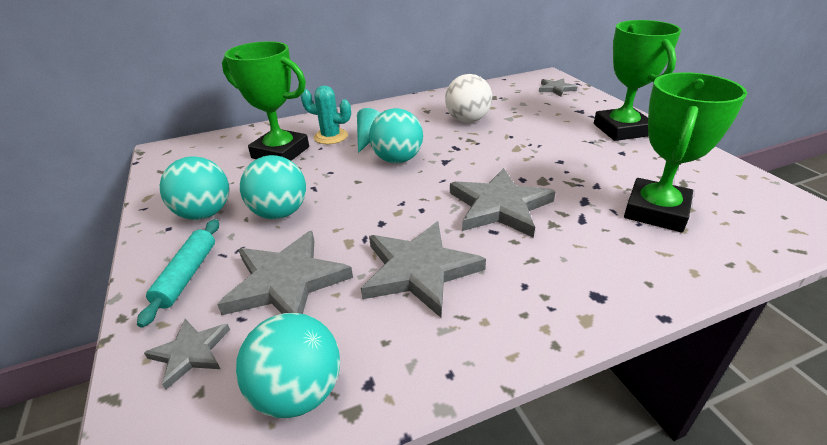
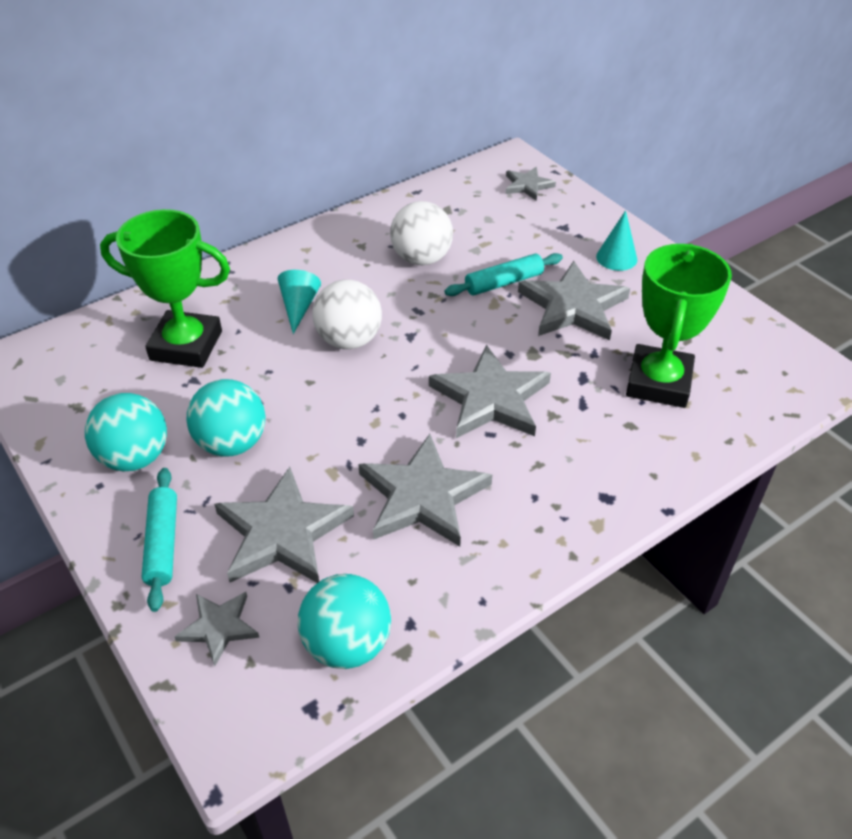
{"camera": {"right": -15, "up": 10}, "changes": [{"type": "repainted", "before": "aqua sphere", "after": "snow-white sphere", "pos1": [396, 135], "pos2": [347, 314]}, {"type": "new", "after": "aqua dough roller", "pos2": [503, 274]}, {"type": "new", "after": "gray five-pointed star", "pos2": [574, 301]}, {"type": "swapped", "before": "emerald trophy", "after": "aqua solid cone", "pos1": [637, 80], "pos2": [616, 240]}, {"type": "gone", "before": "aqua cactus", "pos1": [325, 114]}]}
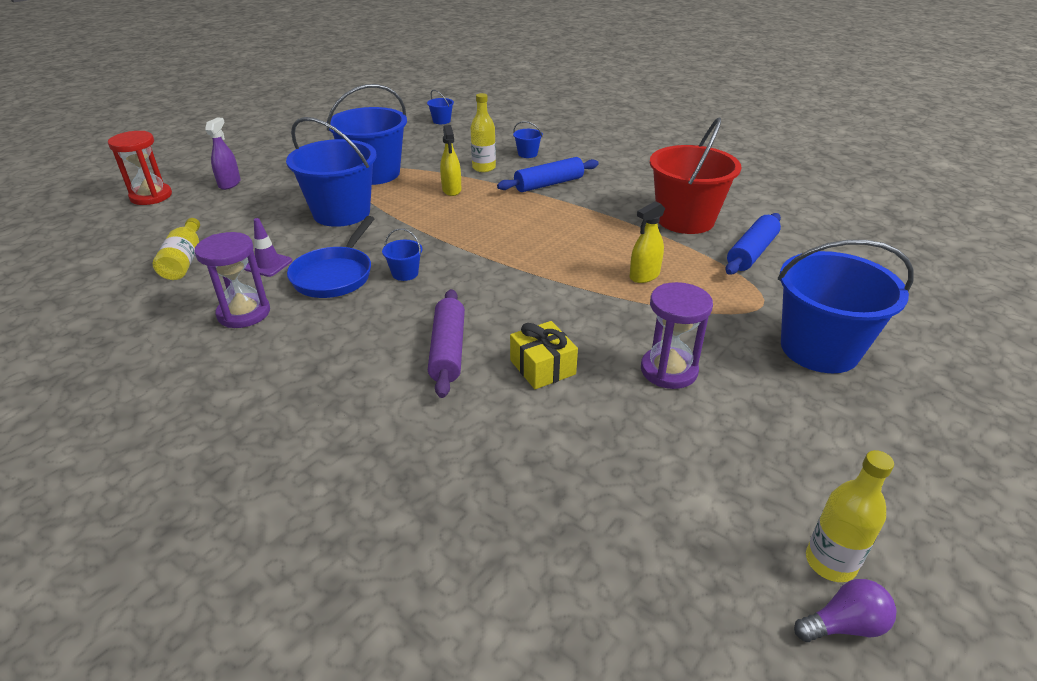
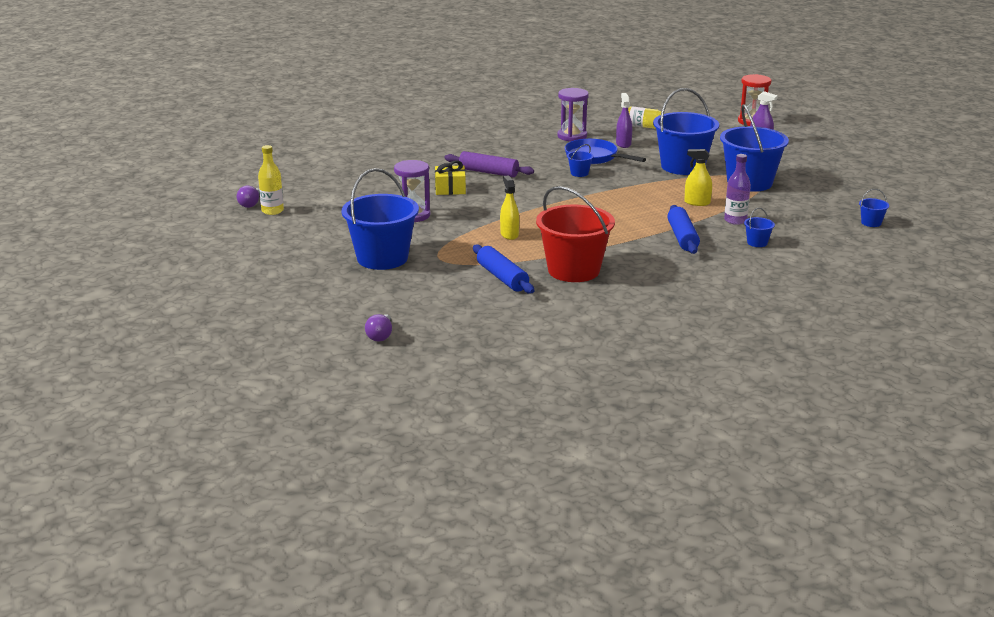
{"camera": {"right": 115, "up": -10}, "changes": [{"type": "new", "after": "purple lightbulb", "pos2": [378, 327]}, {"type": "swapped", "before": "purple traffic cone", "after": "purple sprayer", "pos1": [268, 247], "pos2": [624, 120]}, {"type": "repainted", "before": "golden bottle", "after": "purple bottle", "pos1": [483, 132], "pos2": [737, 189]}]}
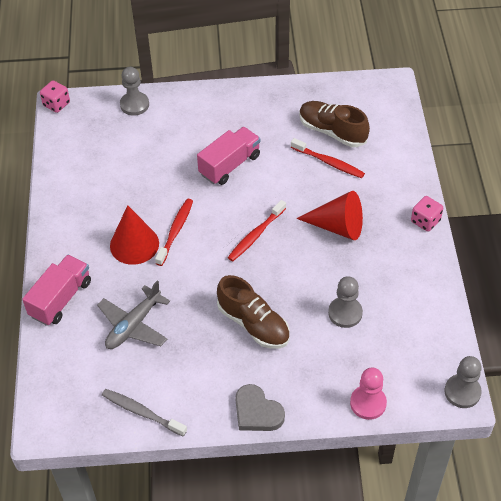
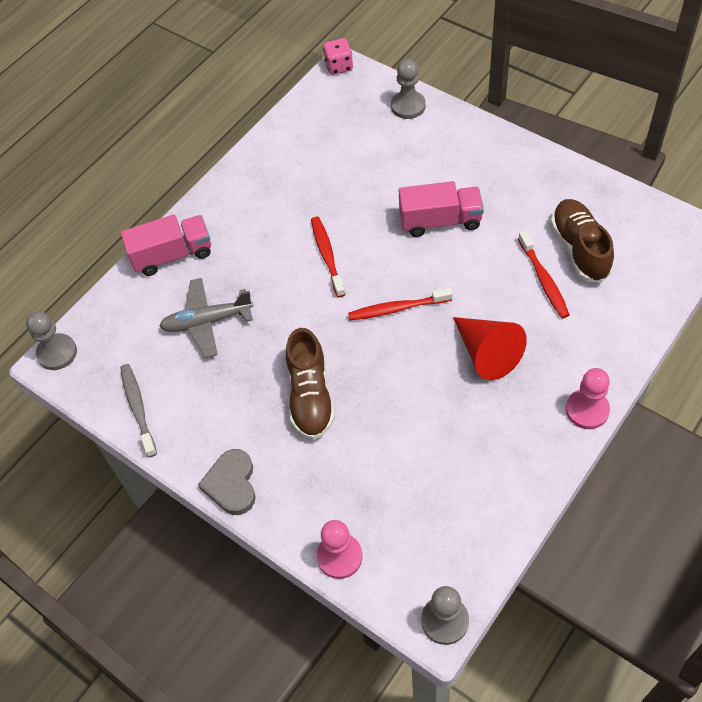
{"camera": {"right": 45, "up": 5}, "changes": [{"type": "shifted", "before": "gray pawn", "pos1": [345, 302], "pos2": [51, 340]}, {"type": "rotated", "before": "red dental brush", "pos1": [174, 232], "pos2": [328, 257], "turn": -75}, {"type": "swapped", "before": "rosy game die", "after": "rosy pawn", "pos1": [427, 214], "pos2": [588, 398]}, {"type": "gone", "before": "red solid cone", "pos1": [134, 235]}]}
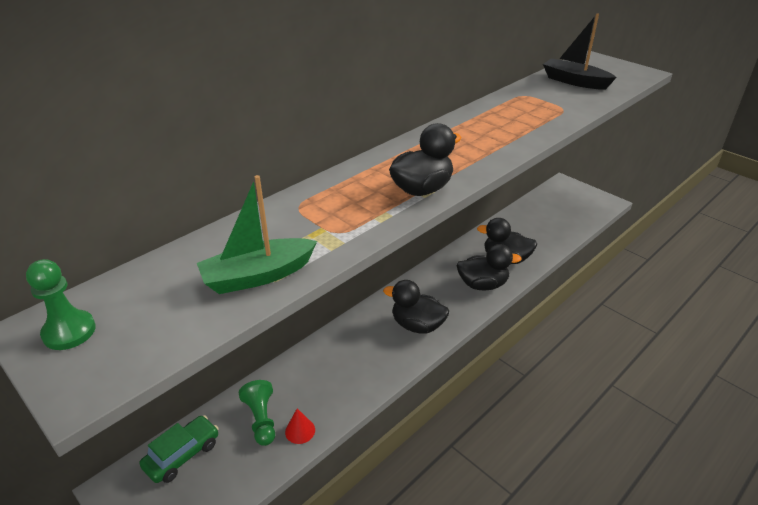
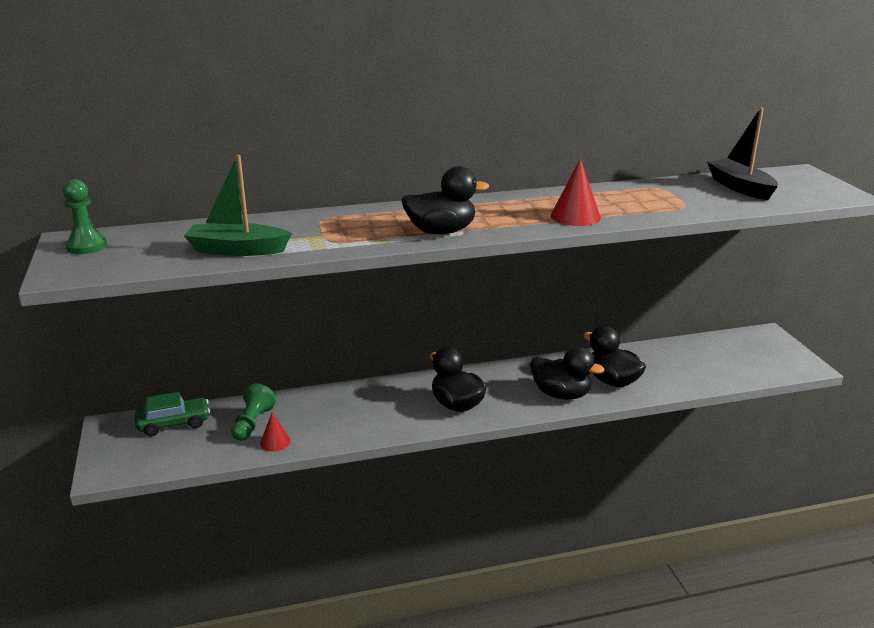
{"camera": {"right": 30, "up": -10}, "changes": [{"type": "new", "after": "red solid cone", "pos2": [576, 192]}]}
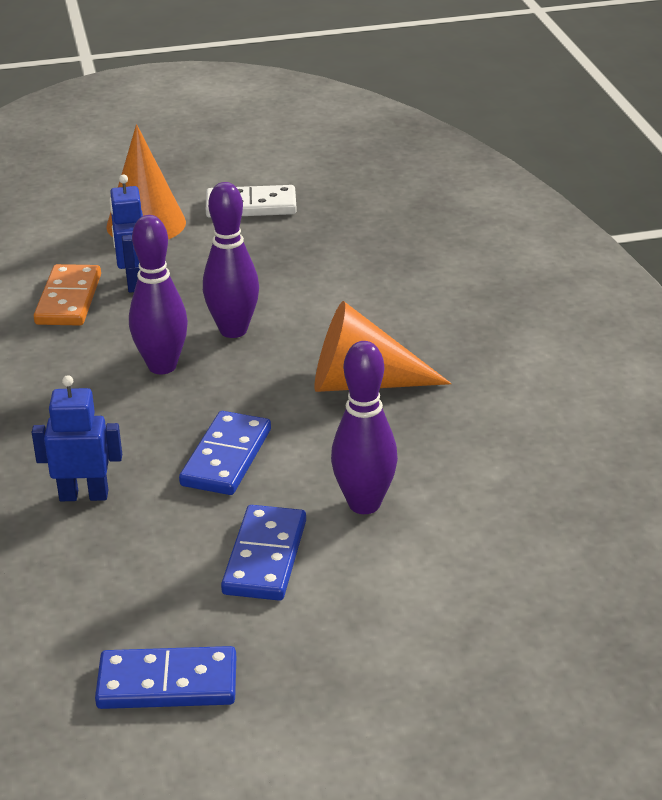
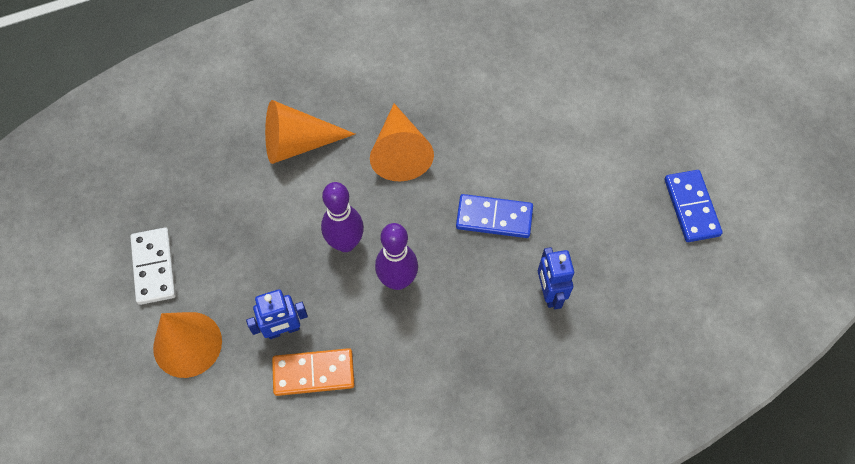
{"camera": {"right": -100, "up": 30}, "changes": [{"type": "new", "after": "orange-coloured solid cone", "pos2": [310, 132]}, {"type": "gone", "before": "royal blue domino piece", "pos1": [263, 553]}, {"type": "gone", "before": "purple bowling pin", "pos1": [364, 427]}]}
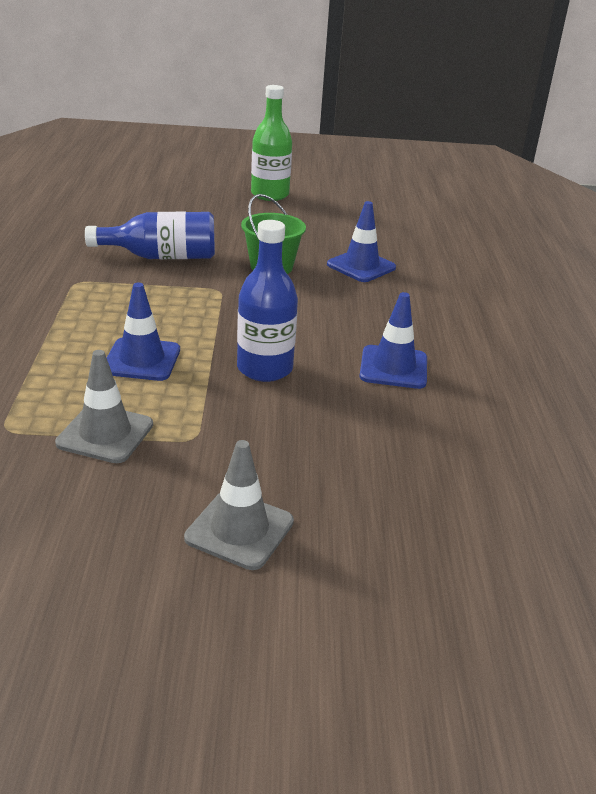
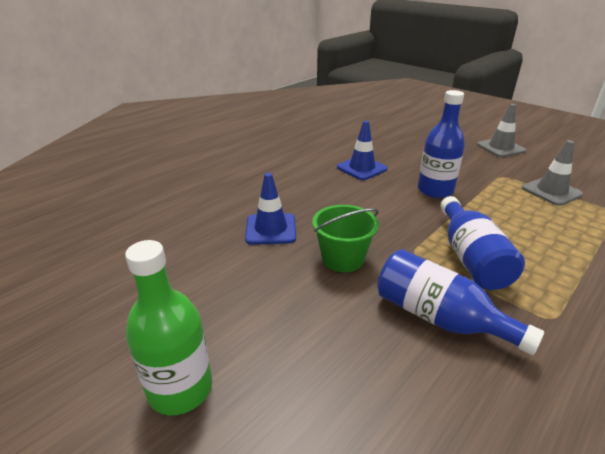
{"camera": {"right": -135, "up": 0}, "changes": [{"type": "new", "after": "royal blue bottle", "pos2": [482, 243]}, {"type": "gone", "before": "royal blue traffic cone", "pos1": [143, 332]}]}
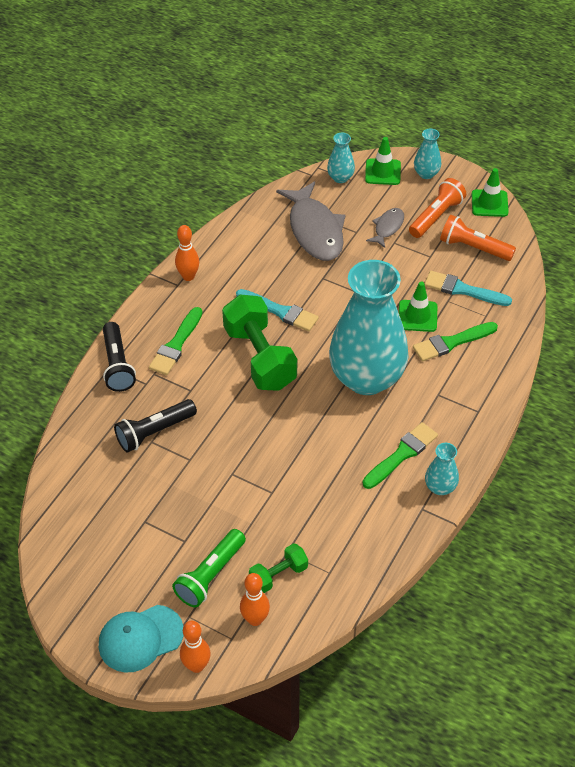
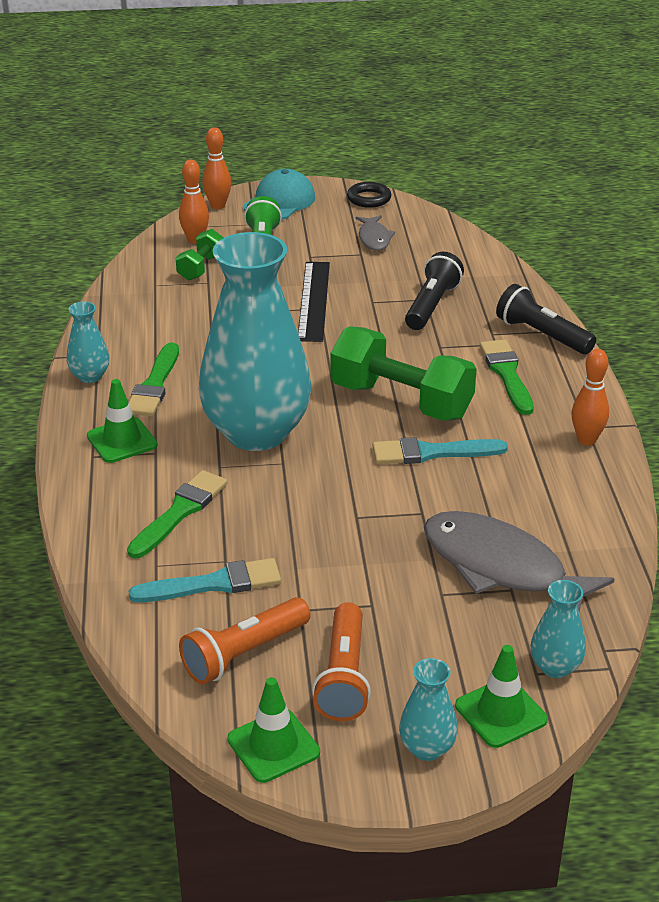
{"camera": {"right": 145, "up": -15}, "changes": [{"type": "shifted", "before": "emerald traffic cone", "pos1": [418, 306], "pos2": [122, 421]}, {"type": "rotated", "before": "orange-coloured flashlight", "pos1": [478, 238], "pos2": [245, 641], "turn": 150}, {"type": "new", "after": "ebony straightedge", "pos2": [314, 302]}, {"type": "new", "after": "ebony hoop", "pos2": [369, 195]}, {"type": "shifted", "before": "gray toy fish", "pos1": [385, 228], "pos2": [375, 233]}]}
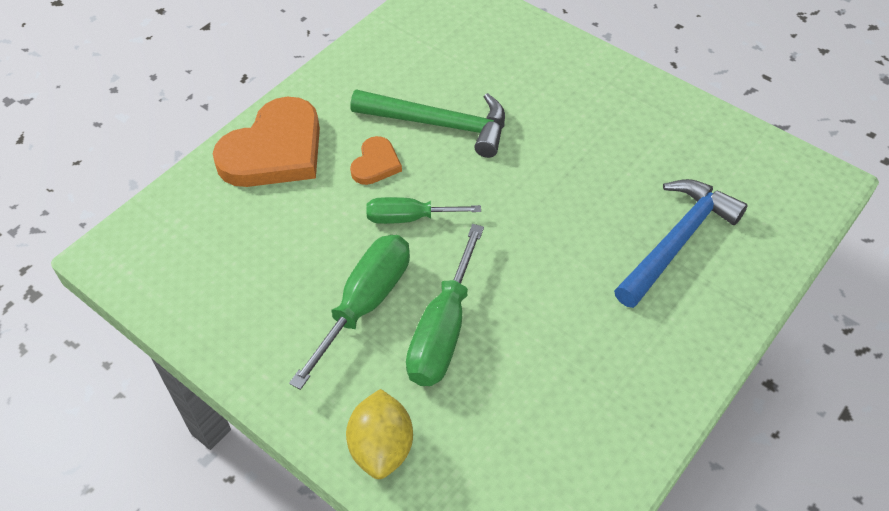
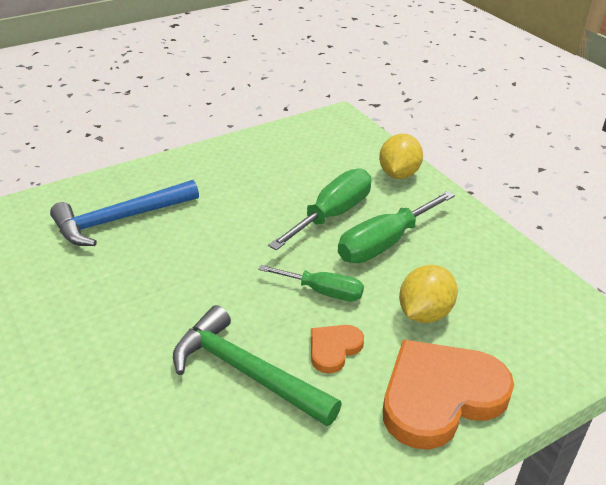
{"camera": {"right": -160, "up": -15}, "changes": [{"type": "new", "after": "golden lemon", "pos2": [428, 294]}]}
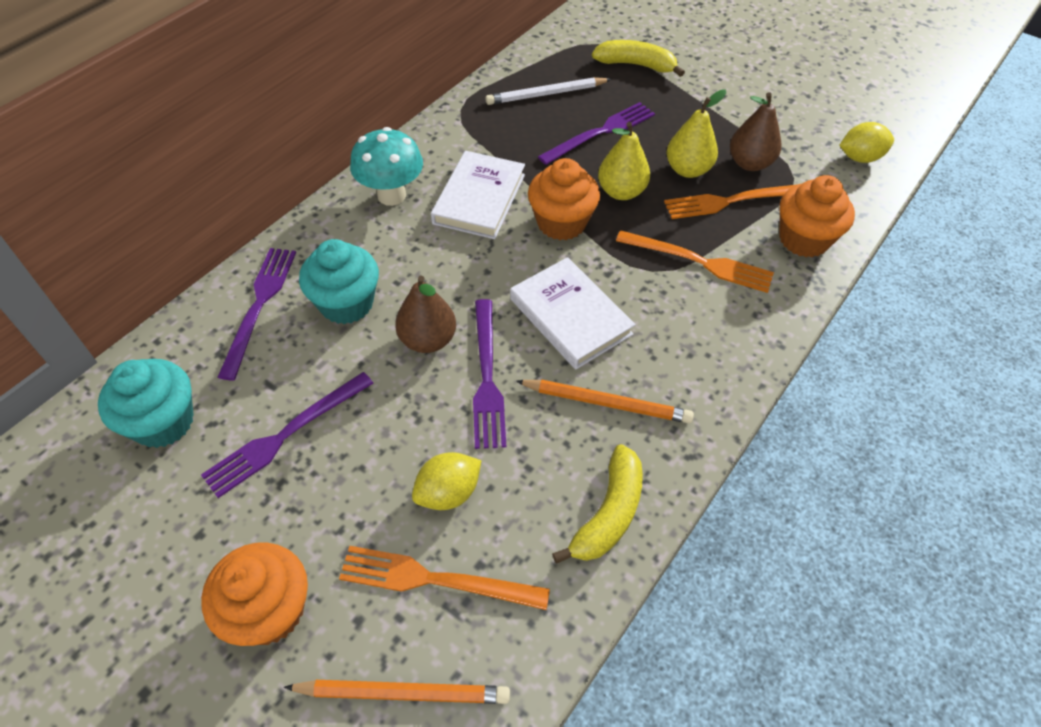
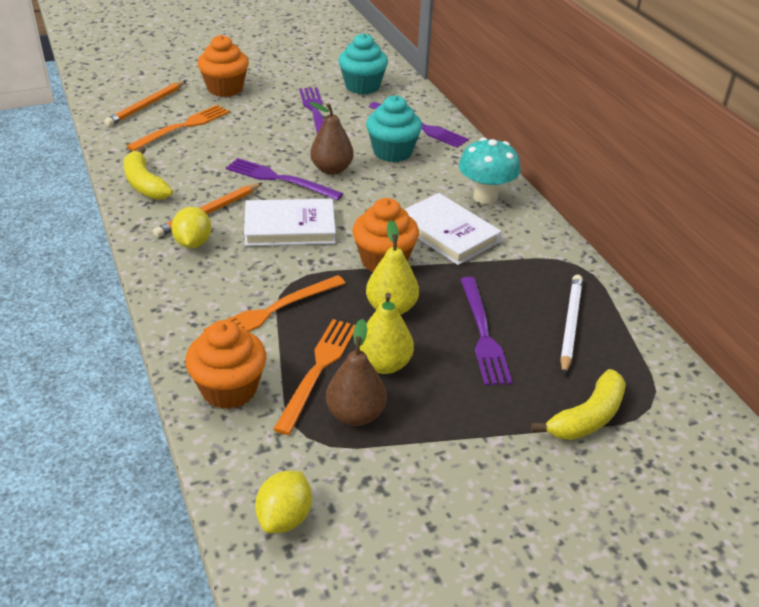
{"camera": {"right": 120, "up": -15}, "changes": [{"type": "shifted", "before": "golden lemon", "pos1": [446, 481], "pos2": [191, 227]}]}
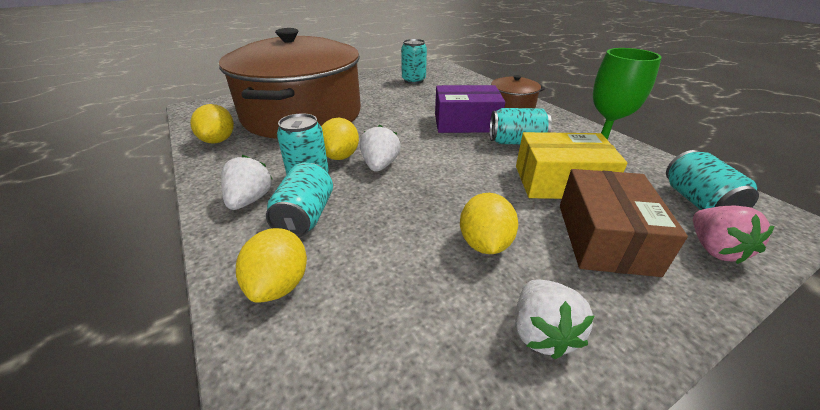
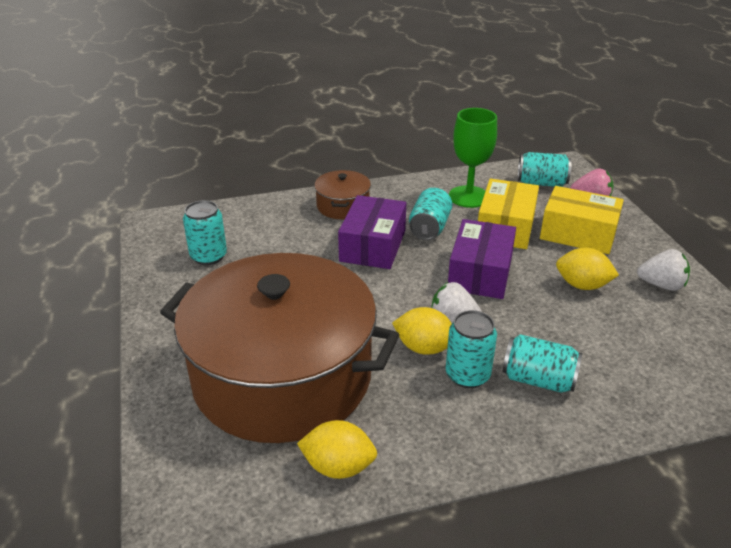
{"camera": {"right": -75, "up": 0}, "changes": [{"type": "new", "after": "purple box", "pos2": [482, 259]}, {"type": "repainted", "before": "russet box", "after": "golden box", "pos1": [624, 223], "pos2": [582, 220]}, {"type": "gone", "before": "snow-white toy strawberry", "pos1": [247, 182]}, {"type": "gone", "before": "golden lemon", "pos1": [271, 265]}]}
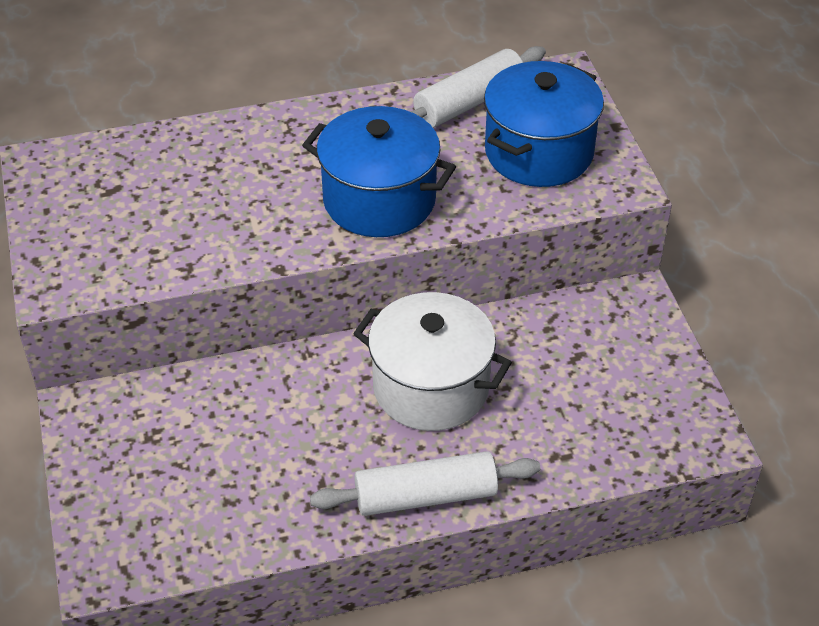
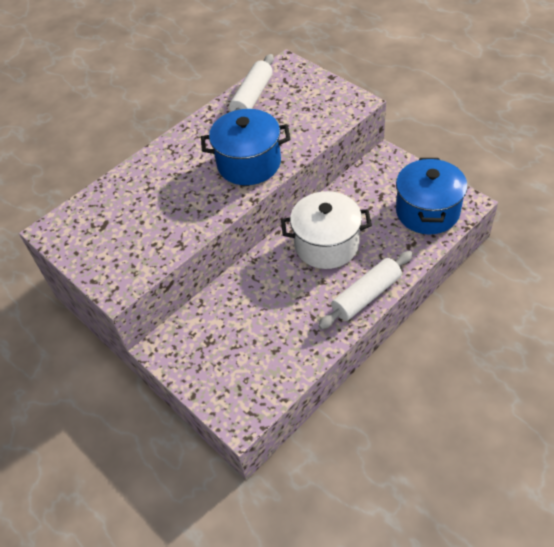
{"camera": {"right": -25, "up": 5}, "changes": [{"type": "shifted", "before": "royal blue pot", "pos1": [544, 124], "pos2": [432, 196]}]}
